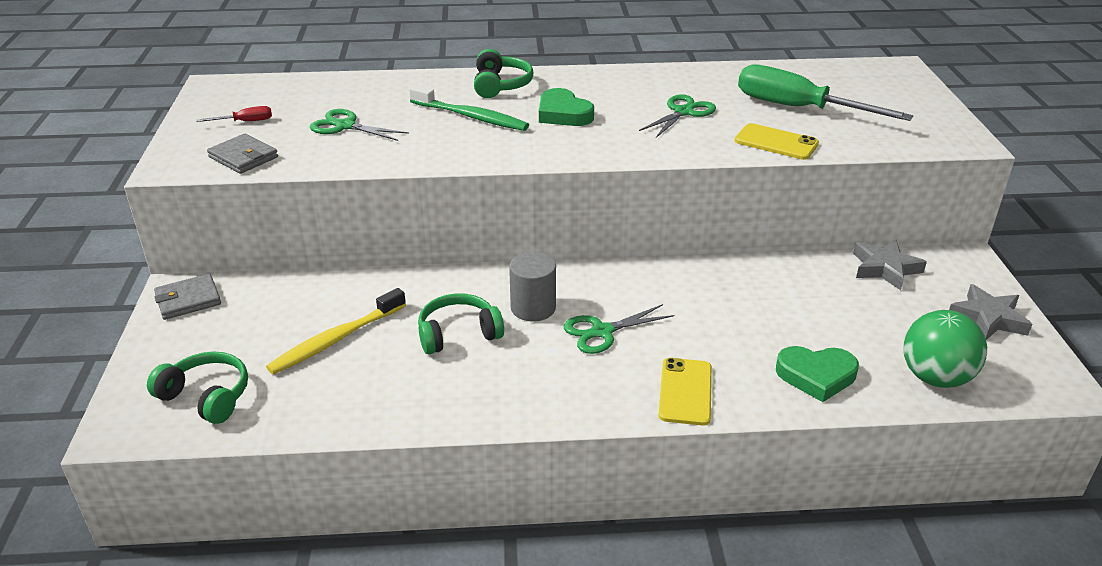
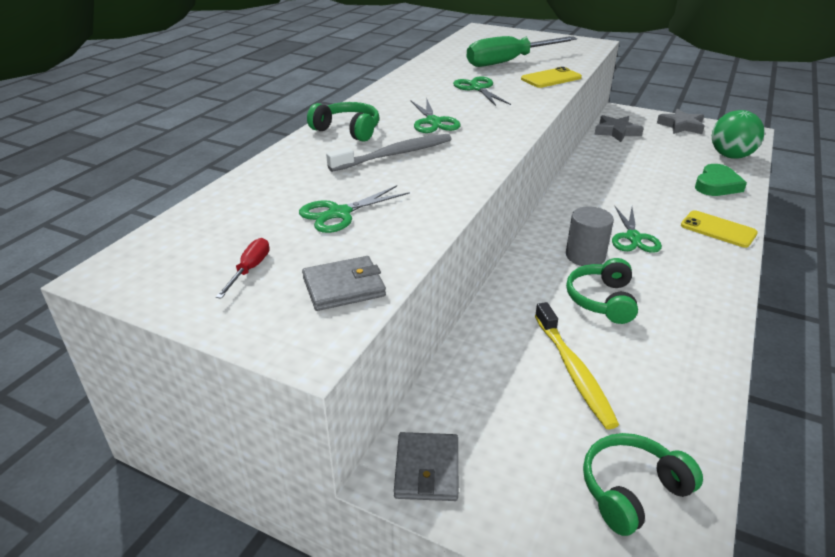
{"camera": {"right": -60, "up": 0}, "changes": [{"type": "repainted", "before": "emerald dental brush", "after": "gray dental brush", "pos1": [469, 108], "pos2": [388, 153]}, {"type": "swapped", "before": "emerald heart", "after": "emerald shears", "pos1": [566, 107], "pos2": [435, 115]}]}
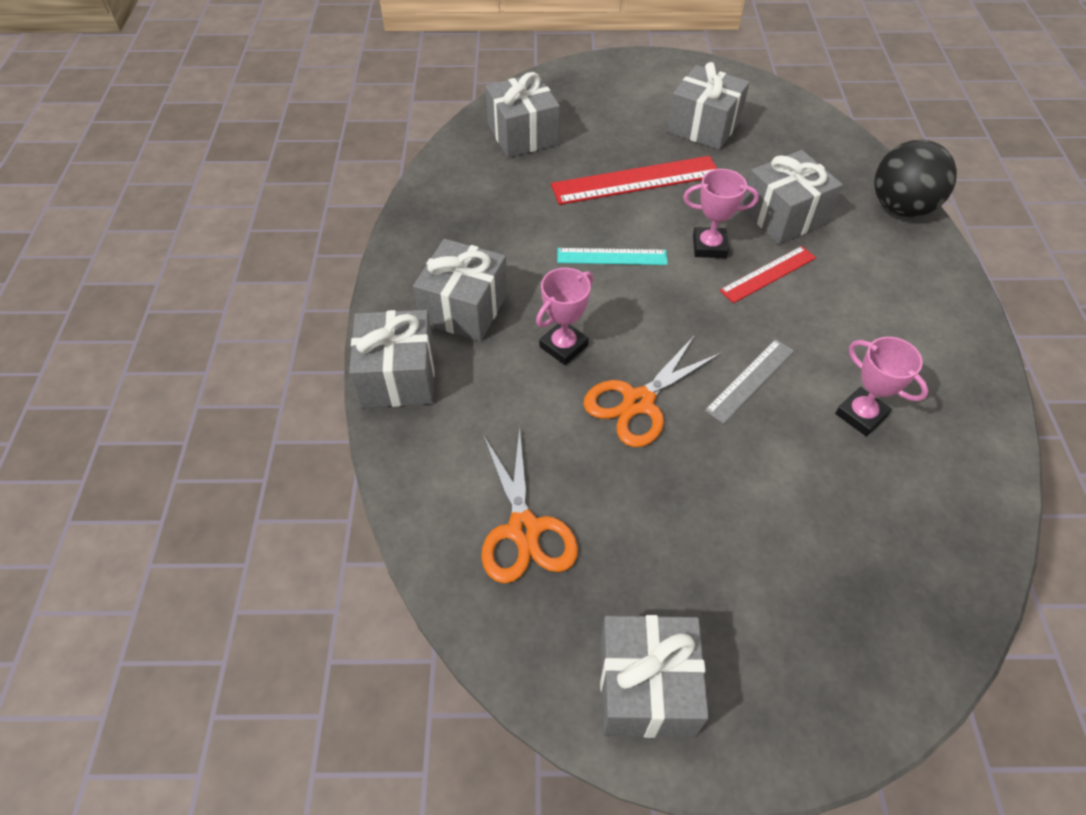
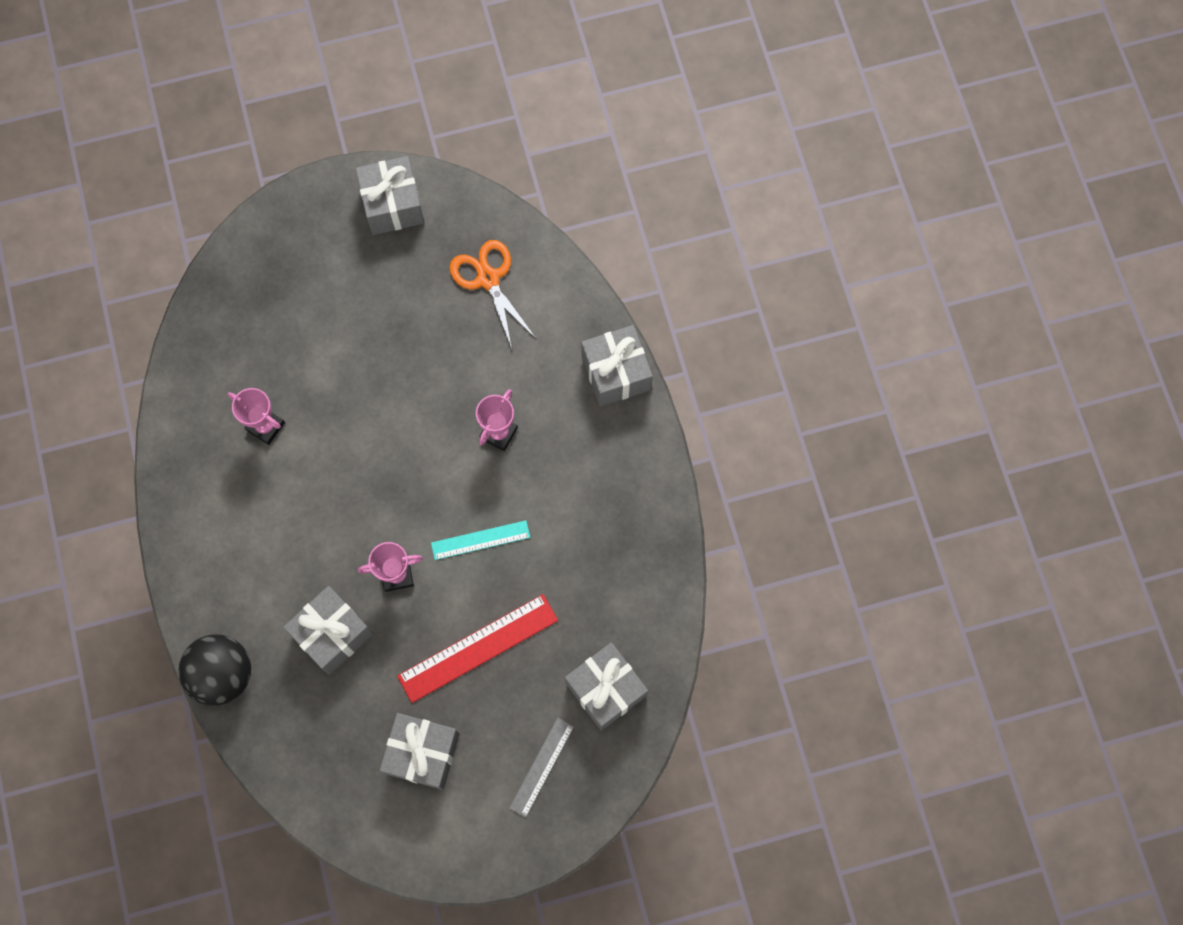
{"camera": {"right": 165, "up": 20}, "changes": [{"type": "shifted", "before": "gray straightedge", "pos1": [749, 381], "pos2": [541, 768]}, {"type": "gone", "before": "gray wrapped gift", "pos1": [460, 290]}, {"type": "gone", "before": "orange-coloured shears", "pos1": [653, 391]}, {"type": "gone", "before": "red straightedge", "pos1": [767, 274]}]}
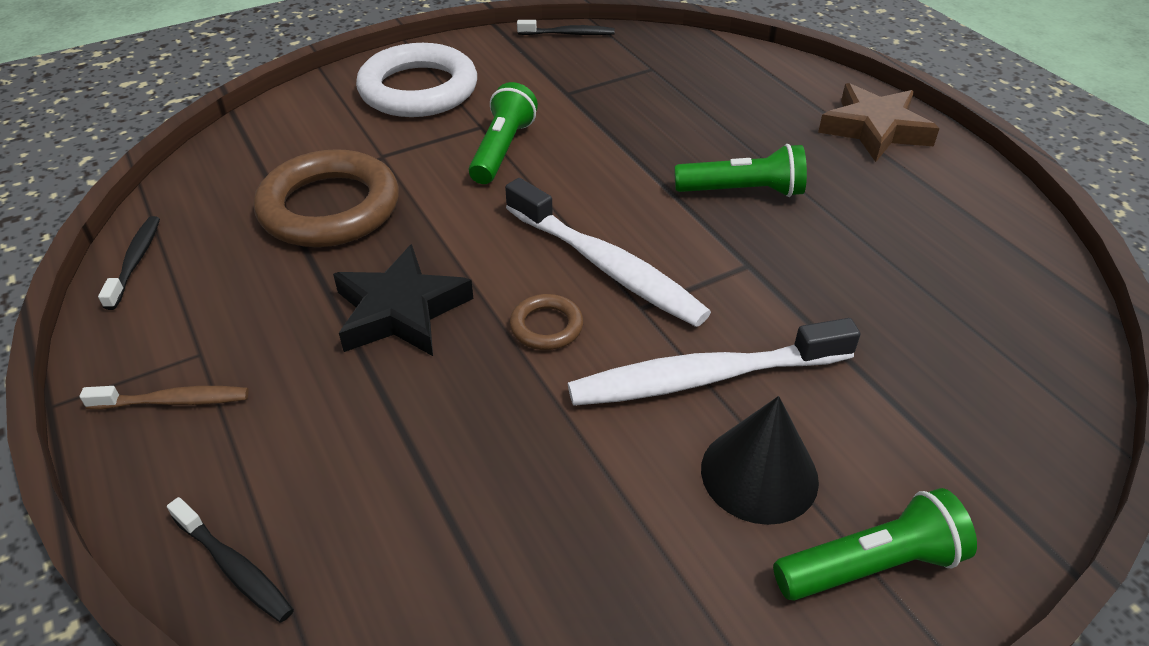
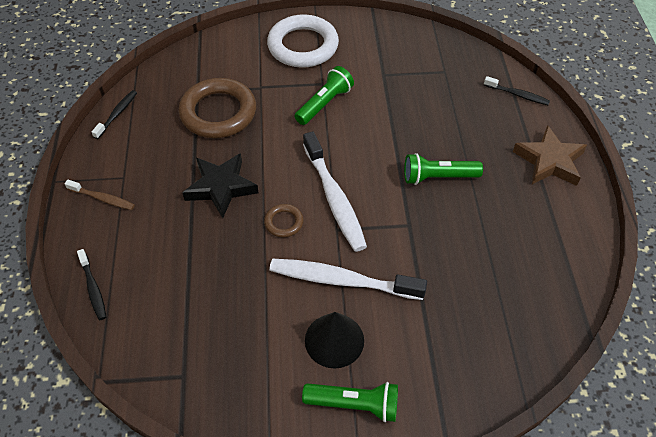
{"camera": {"right": 25, "up": 10}, "changes": [{"type": "rotated", "before": "emerald flashlight", "pos1": [740, 170], "pos2": [443, 169], "turn": 150}, {"type": "shifted", "before": "ebony dental brush", "pos1": [566, 27], "pos2": [517, 90]}]}
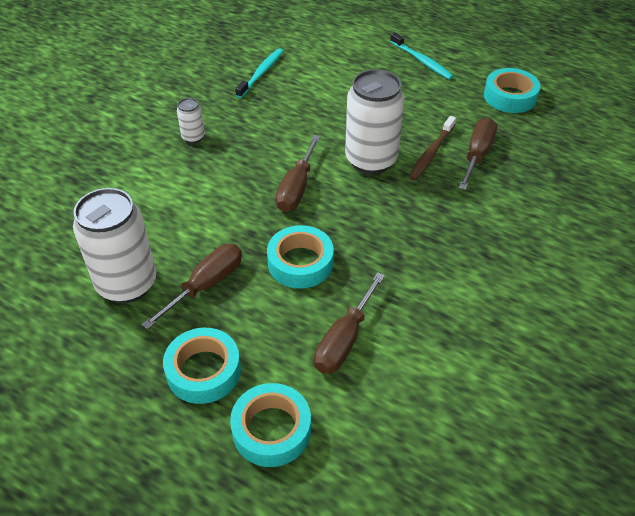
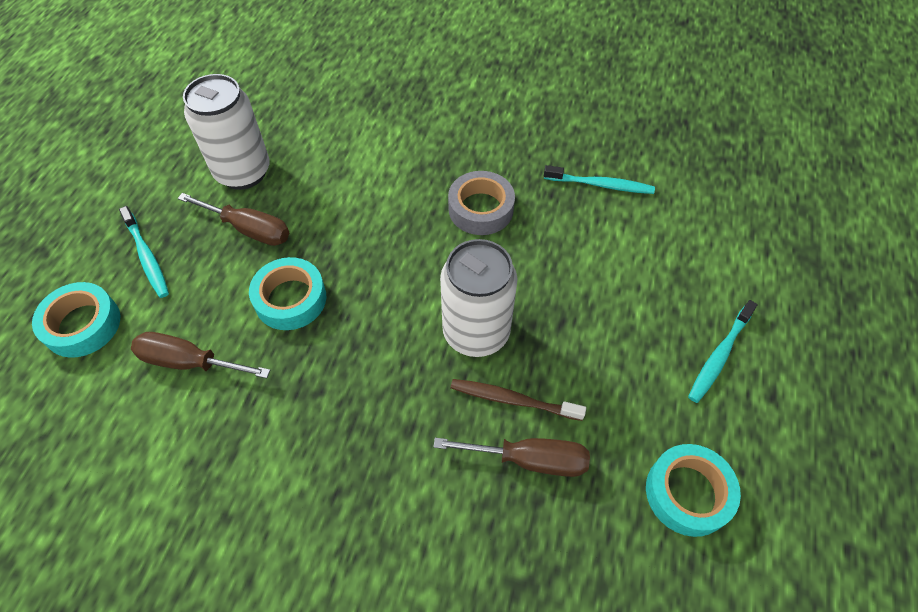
{"camera": {"right": 75, "up": 10}, "changes": [{"type": "swapped", "before": "aqua roll of tape", "after": "aqua dental brush", "pos1": [202, 366], "pos2": [144, 252]}, {"type": "new", "after": "gray roll of tape", "pos2": [481, 203]}, {"type": "gone", "before": "snow-white can", "pos1": [191, 120]}, {"type": "gone", "before": "russet hand screwdriver", "pos1": [298, 173]}]}
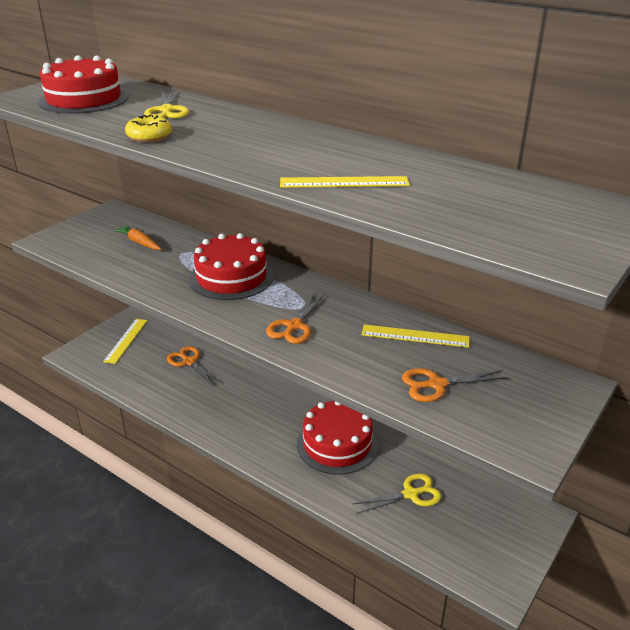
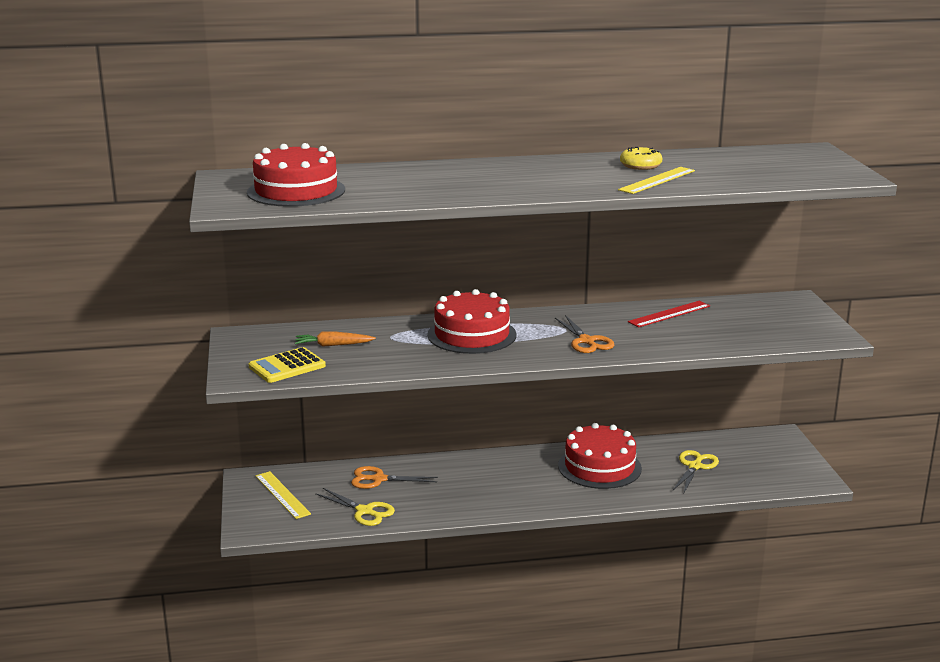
{"camera": {"right": -45, "up": -10}, "changes": [{"type": "new", "after": "golden adding machine", "pos2": [287, 365]}, {"type": "shifted", "before": "golden shears", "pos1": [166, 104], "pos2": [355, 507]}, {"type": "shifted", "before": "golden glazed donut", "pos1": [148, 128], "pos2": [641, 158]}, {"type": "repainted", "before": "golden straightedge", "after": "red straightedge", "pos1": [415, 336], "pos2": [669, 314]}, {"type": "gone", "before": "orange-coloured shears", "pos1": [455, 385]}]}
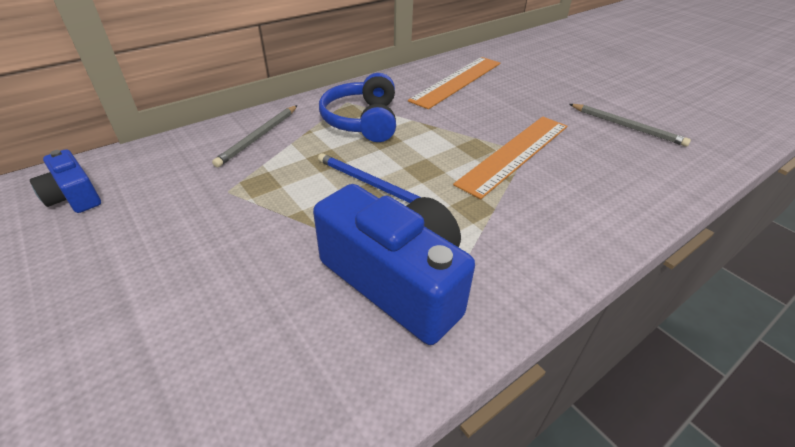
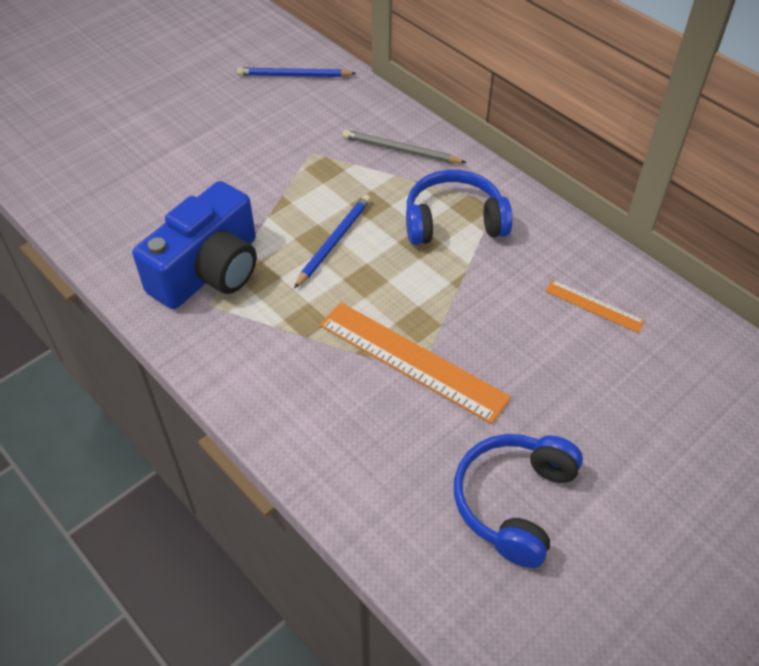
{"camera": {"right": 85, "up": 10}, "changes": [{"type": "swapped", "before": "royal blue camera", "after": "royal blue wooden pencil", "pos1": [65, 181], "pos2": [297, 72]}, {"type": "swapped", "before": "gray wooden pencil", "after": "royal blue over-ear headphones", "pos1": [630, 125], "pos2": [518, 501]}, {"type": "scaled", "before": "orange-coloured straightedge", "pos1": [454, 83], "pos2": [595, 306], "scale": 0.51}]}
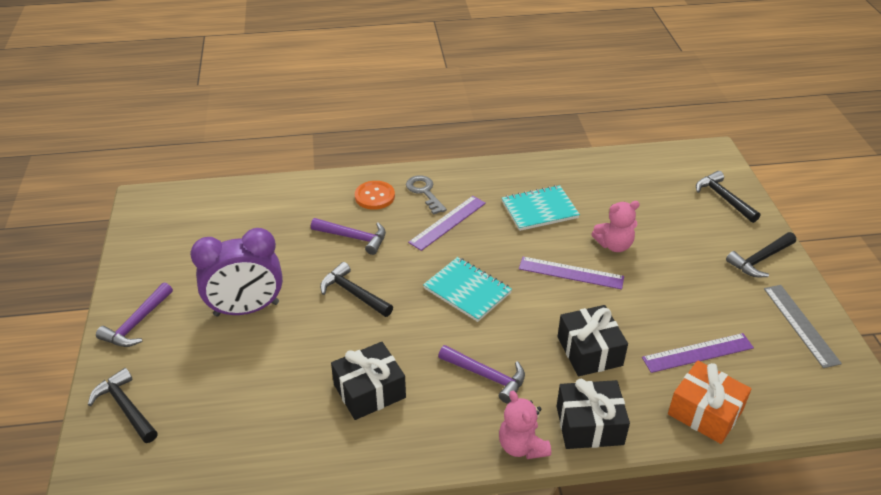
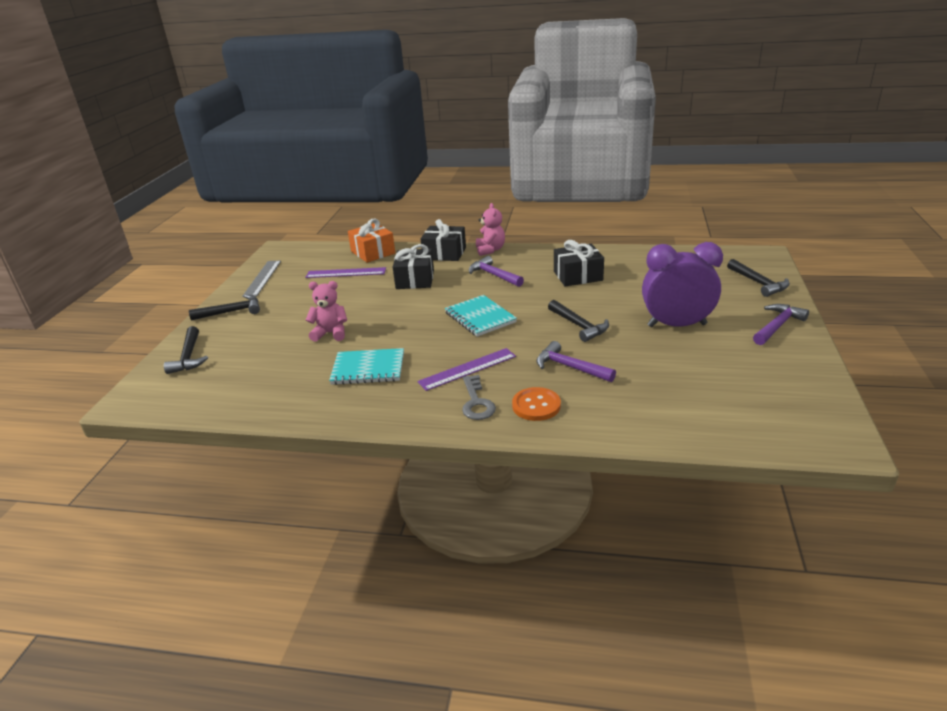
{"camera": {"right": -160, "up": -10}, "changes": [{"type": "gone", "before": "purple straightedge", "pos1": [571, 273]}]}
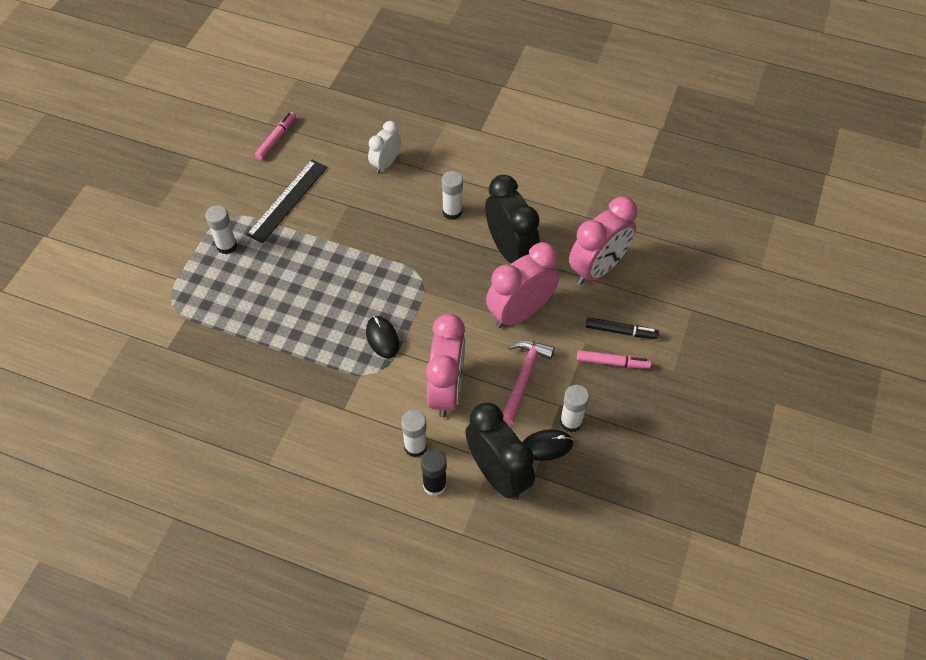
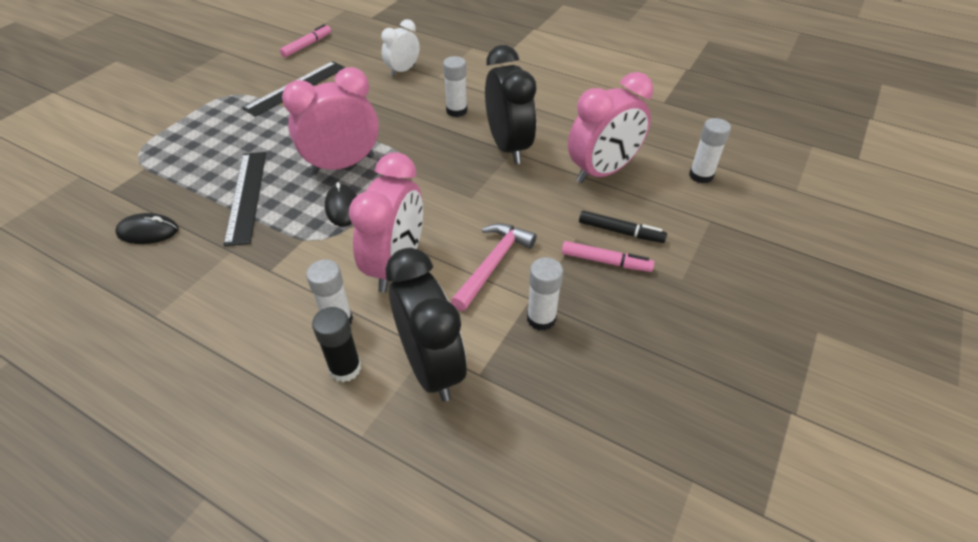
{"camera": {"right": 10, "up": -10}, "changes": [{"type": "shifted", "before": "ebony computer mouse", "pos1": [548, 445], "pos2": [146, 228]}, {"type": "new", "after": "ebony straightedge", "pos2": [245, 199]}, {"type": "shifted", "before": "rosy bedside clock", "pos1": [522, 285], "pos2": [330, 121]}, {"type": "shifted", "before": "snow-white glue stick", "pos1": [221, 229], "pos2": [710, 151]}]}
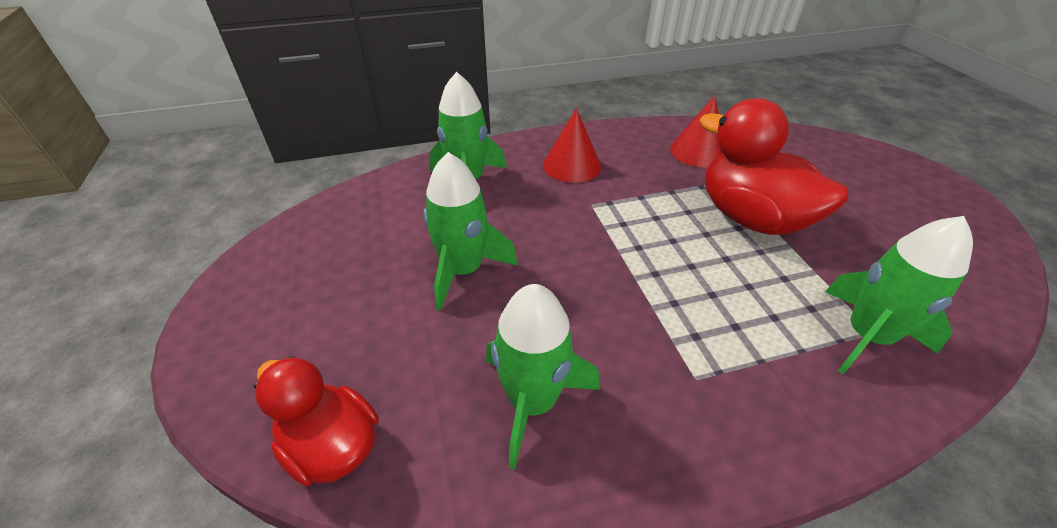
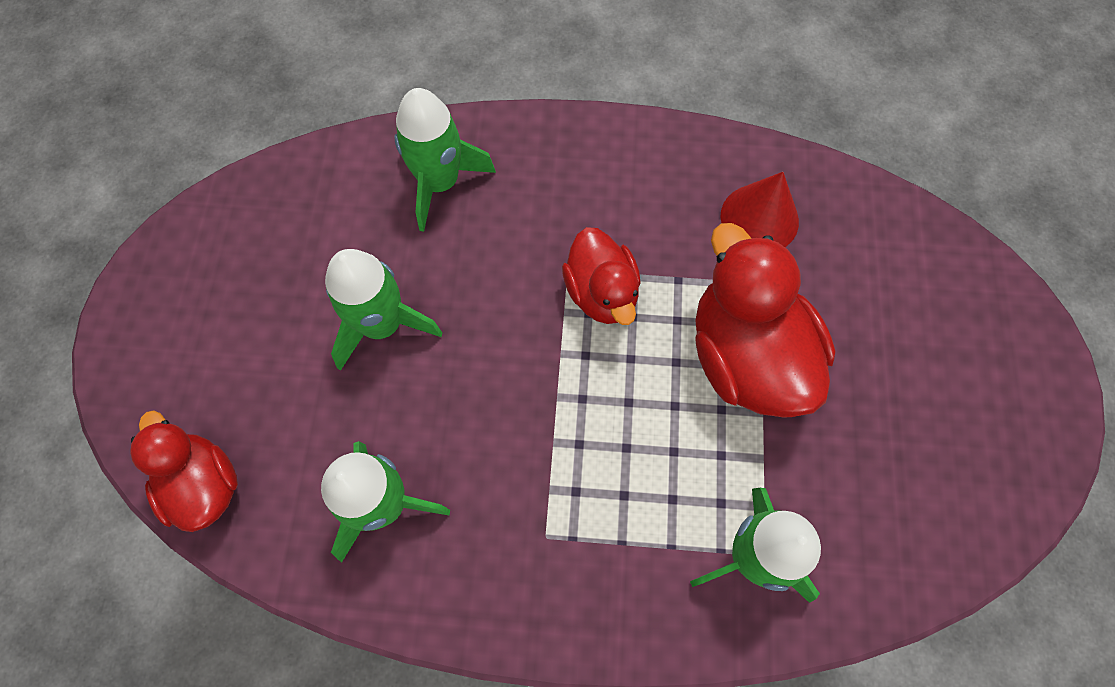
{"camera": {"right": 20, "up": 25}, "changes": [{"type": "new", "after": "red toy duck", "pos2": [601, 276]}, {"type": "gone", "before": "red solid cone", "pos1": [572, 145]}]}
